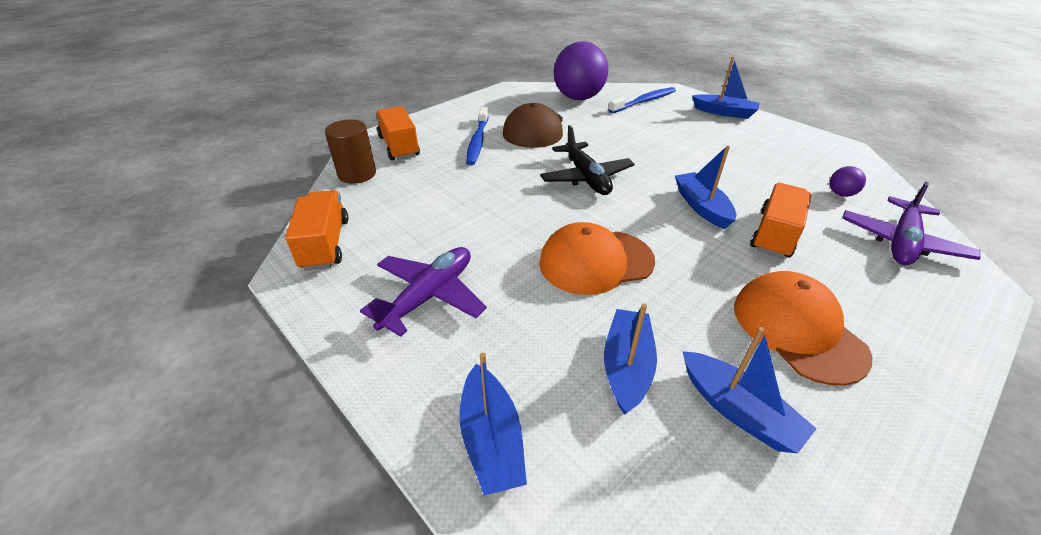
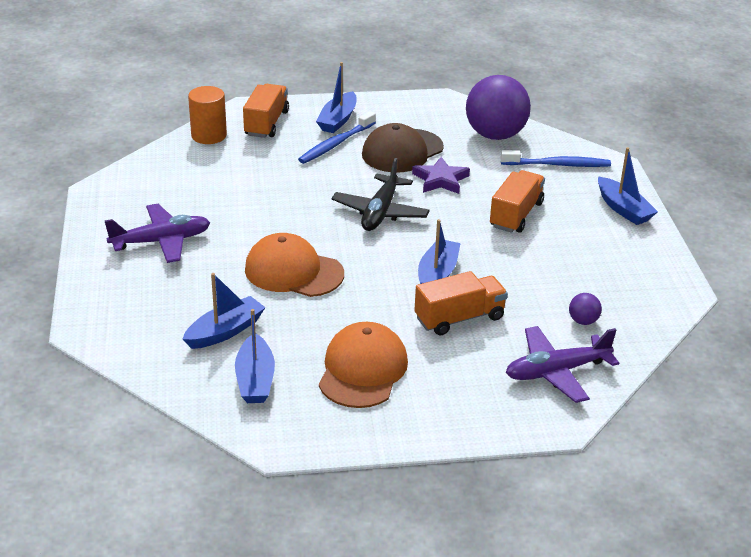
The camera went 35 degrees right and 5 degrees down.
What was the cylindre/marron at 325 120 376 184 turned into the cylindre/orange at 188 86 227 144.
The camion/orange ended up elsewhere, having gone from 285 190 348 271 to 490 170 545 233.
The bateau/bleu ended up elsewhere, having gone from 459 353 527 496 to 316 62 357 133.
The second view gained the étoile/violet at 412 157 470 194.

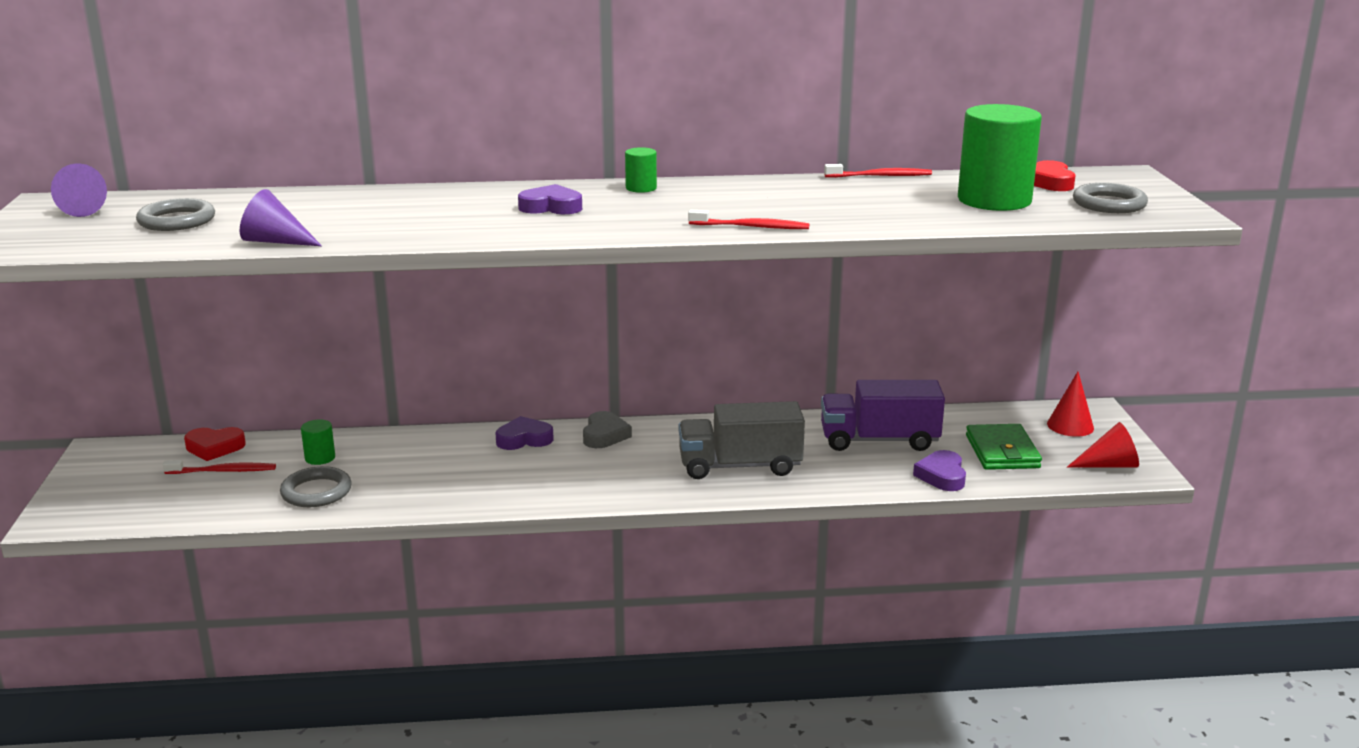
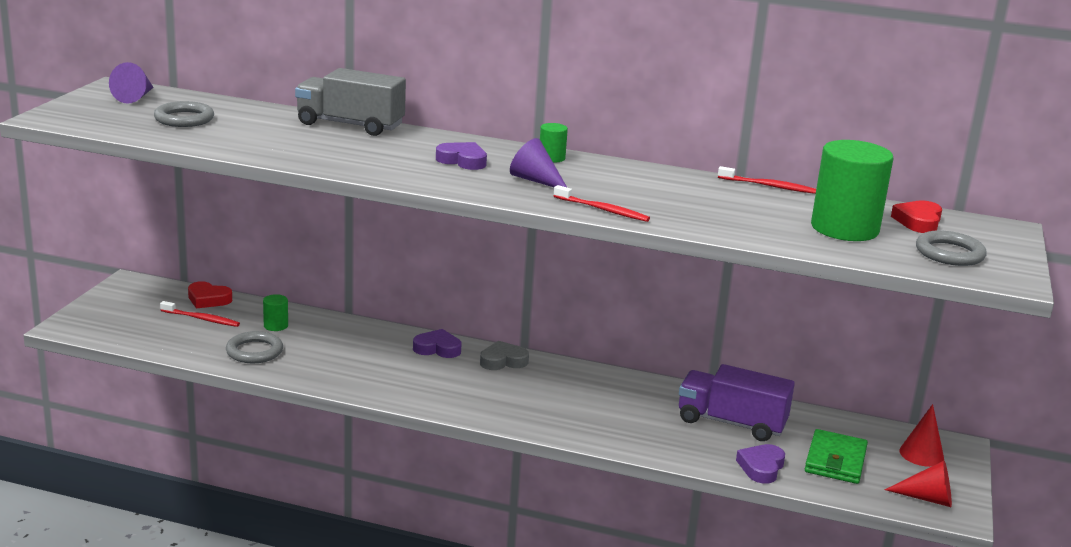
The camera went 20 degrees right and 0 degrees up.
The cône/violet ended up elsewhere, having gone from 240 189 322 246 to 510 138 567 187.
The camion/gris ended up elsewhere, having gone from 679 401 805 479 to 295 68 406 136.
The cœur/gris at 583 411 632 448 ended up facing another way, 135 degrees counterclockwise from before.

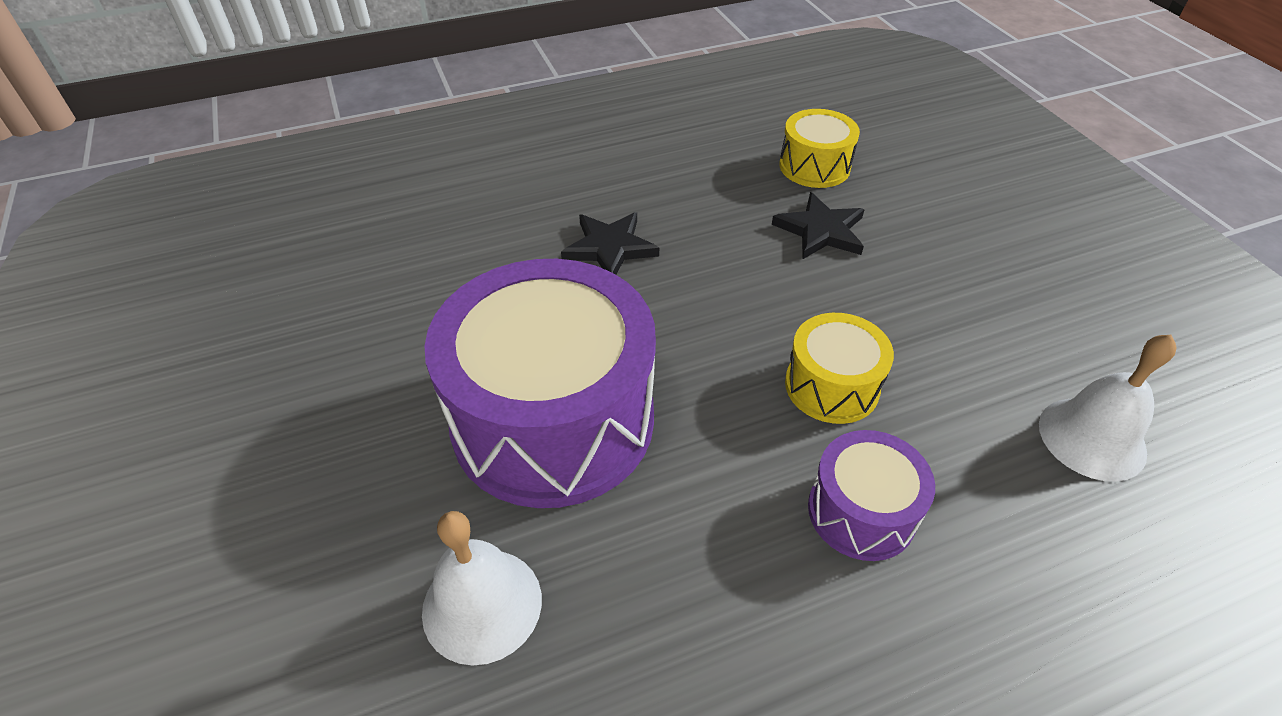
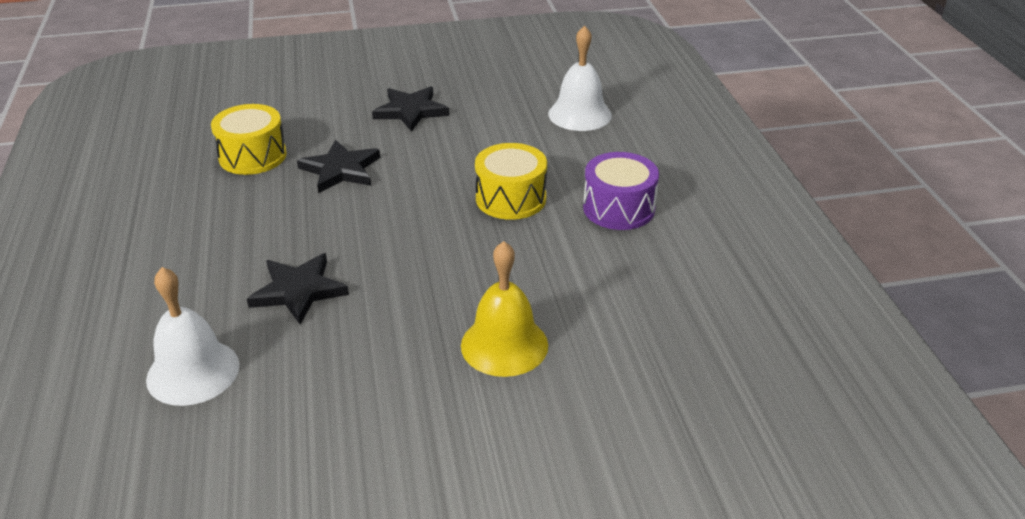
The camera went 80 degrees left and 10 degrees down.
Where the tambour/violet stood at 424 259 656 508, the cloche/jaune came to stand at 461 241 548 377.
The cloche/blanc ended up elsewhere, having gone from 422 511 542 665 to 146 267 240 406.
The second view gained the étoile/noir at 372 86 449 132.

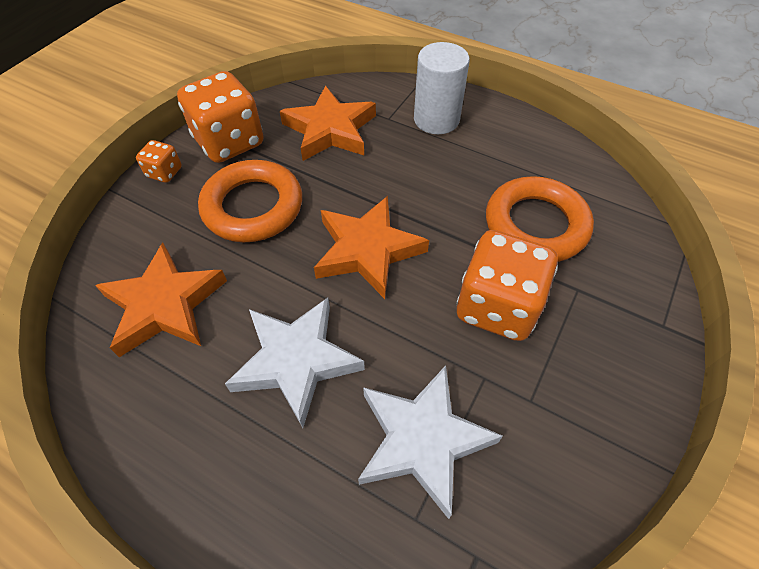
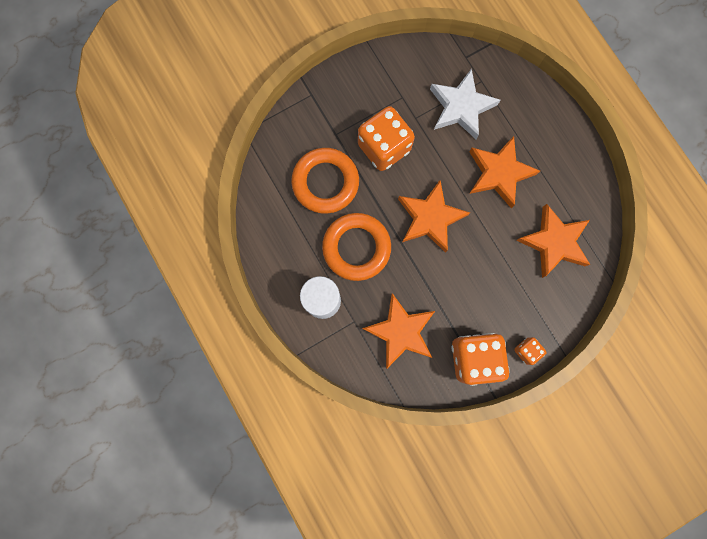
The camera went 150 degrees left and 25 degrees up.
The anneau/orange ended up elsewhere, having gone from 198 160 302 242 to 322 213 391 281.
What was the étoile/blanc at 225 298 365 428 turned into the étoile/orange at 469 136 540 208.

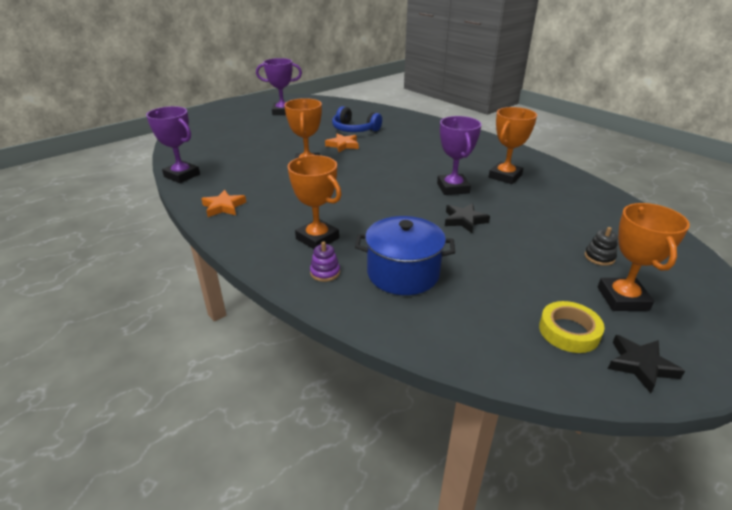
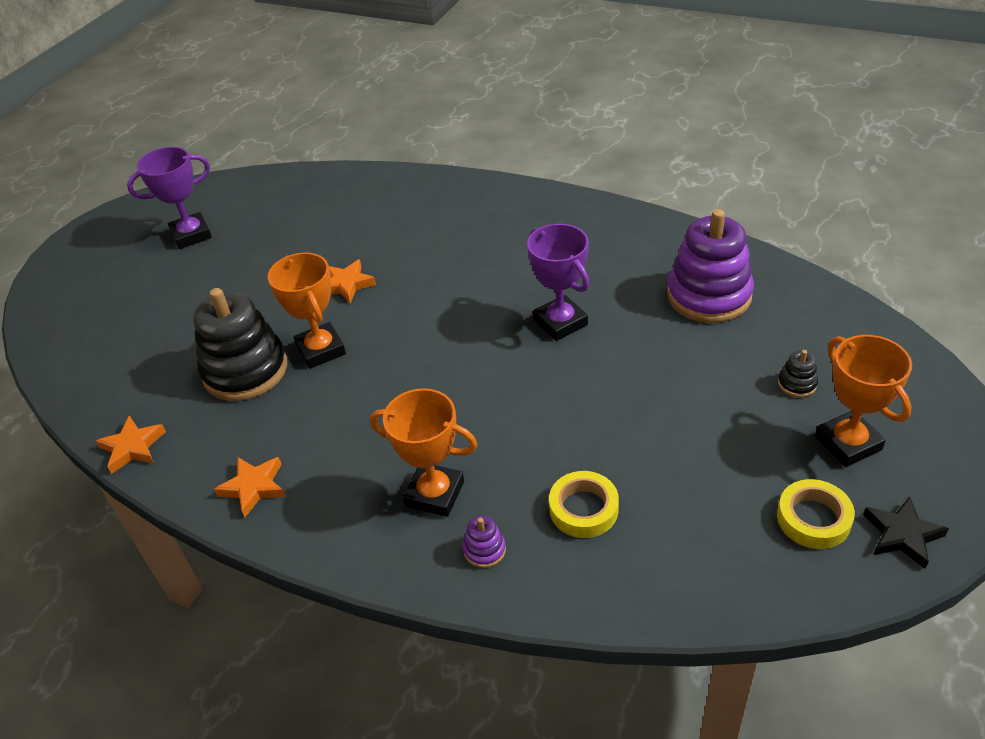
The camera went 20 degrees left and 10 degrees up.
Where the trophée/violet stood at 146 106 200 183, the étoile/orange came to stand at 96 416 166 474.
The second view lost the casque audio/bleu at 332 106 382 132.
The second view lost the trophée/orange at 489 107 537 184.
The second view lost the étoile/noir at 445 203 490 233.
Where the marmite/bleu stood at 355 216 455 295, the ruban adhésif/jaune came to stand at 549 471 619 538.
The second view gained the jouet à empiler/violet at 667 209 754 323.
The second view gained the jouet à empiler/noir at 193 288 287 401.

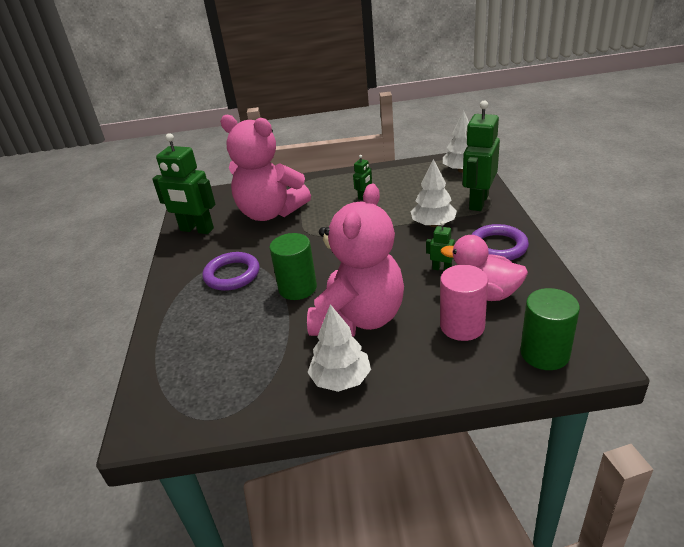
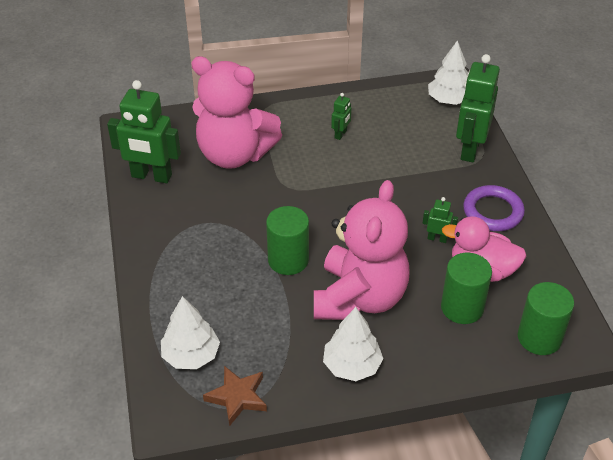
The camera went 10 degrees left and 10 degrees up.
The arbre/blanc ended up elsewhere, having gone from 410 159 457 227 to 161 296 220 369.
The second view lost the anneau/violet at 203 252 260 291.
What was the cylindre/rose at 440 265 488 341 turned into the cylindre/vert at 441 253 492 324.
The second view gained the étoile/marron at 203 366 267 426.

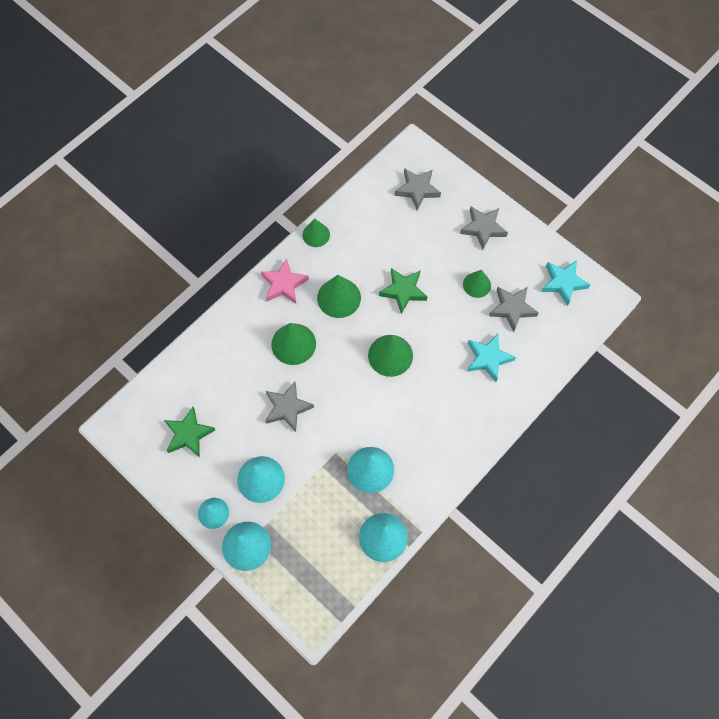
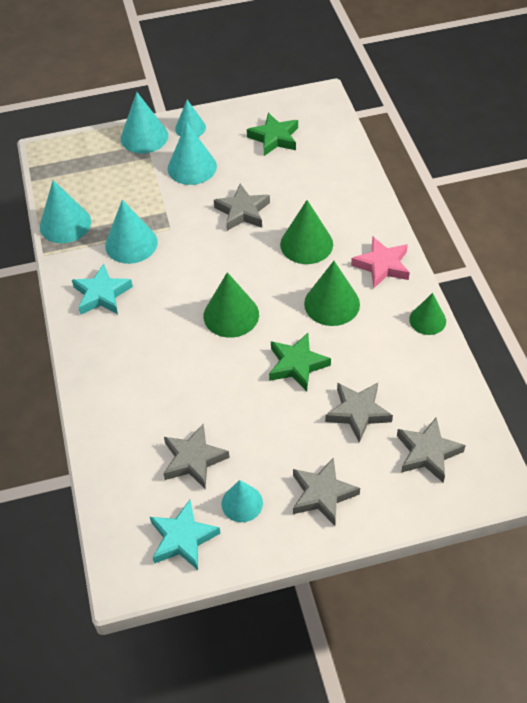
The camera went 125 degrees right and 15 degrees down.
The second view lost the cône/vert at 463 270 491 298.
The étoile/turquoise ended up elsewhere, having gone from 467 334 516 382 to 72 263 133 314.
The second view gained the étoile/gris at 325 382 393 443.
The second view gained the cône/turquoise at 222 480 263 522.

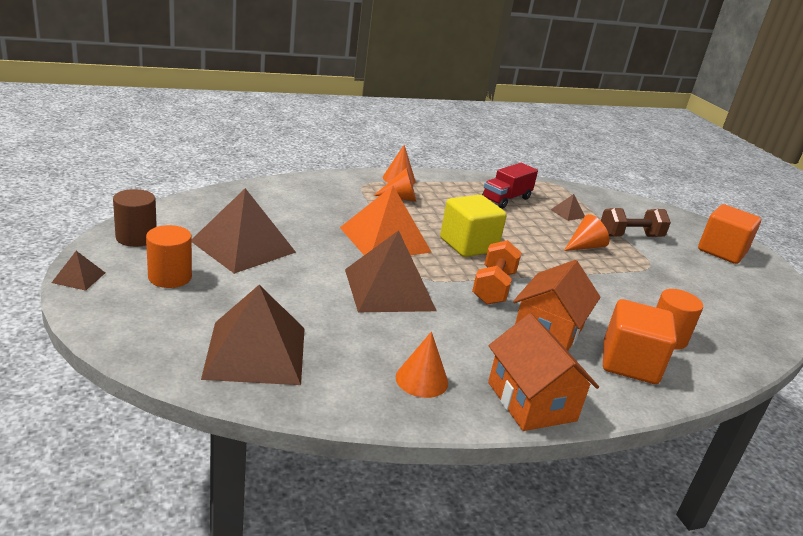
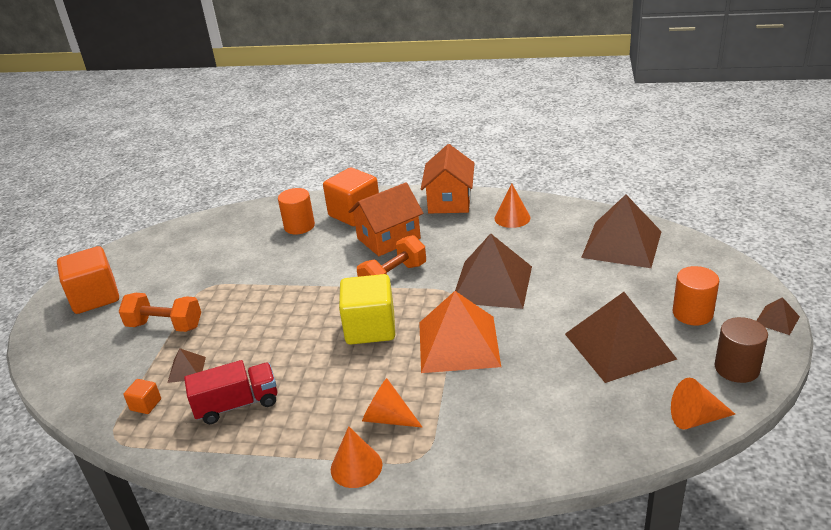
The camera went 145 degrees left and 5 degrees up.
What was the haltère/marron at 601 208 671 237 turned into the haltère/orange at 118 293 201 332.
The cône/orange ended up elsewhere, having gone from 564 214 609 251 to 671 378 735 430.
The second view gained the cube/orange at 123 379 161 414.

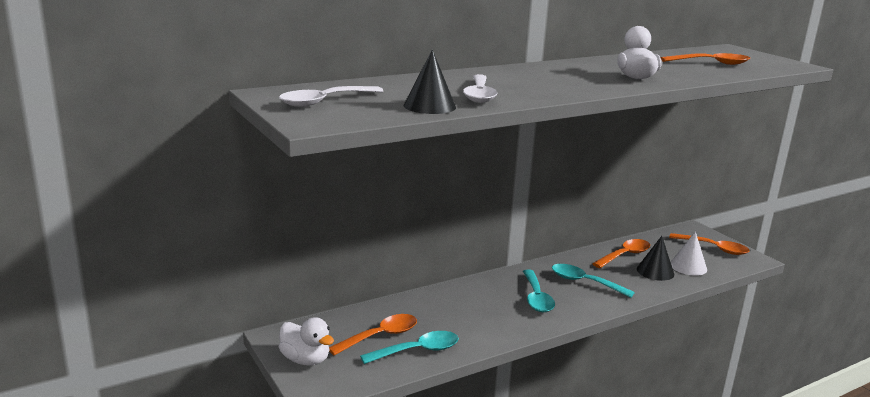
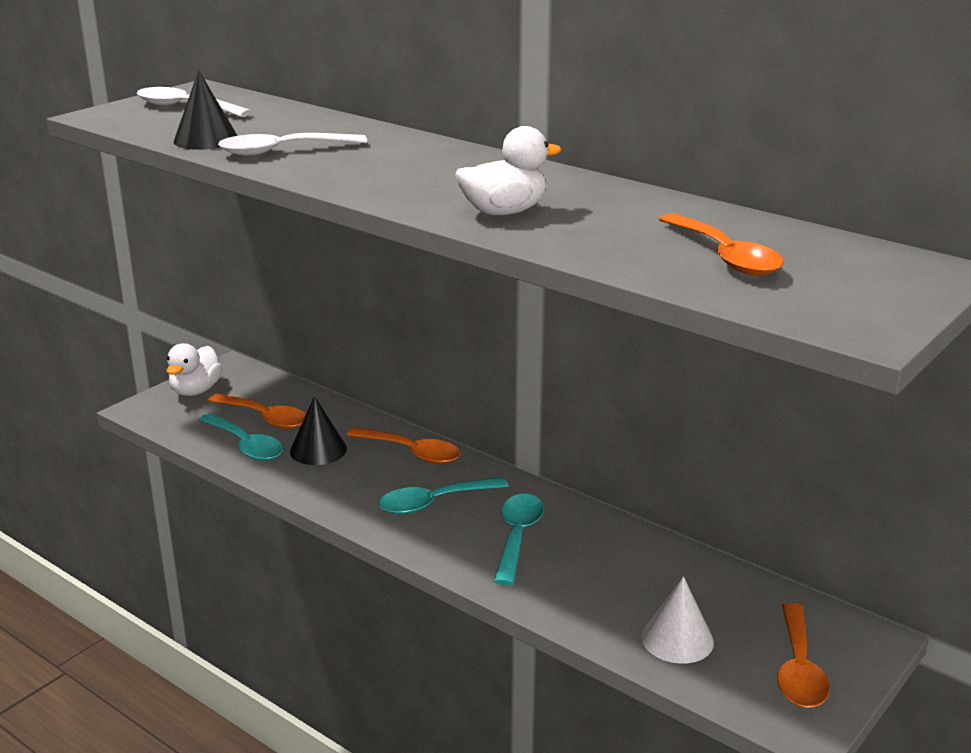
The camera went 70 degrees right and 5 degrees up.
The cône/noir ended up elsewhere, having gone from 637 236 674 281 to 290 396 347 465.
The cuillère/orange ended up elsewhere, having gone from 592 239 650 268 to 347 427 460 464.

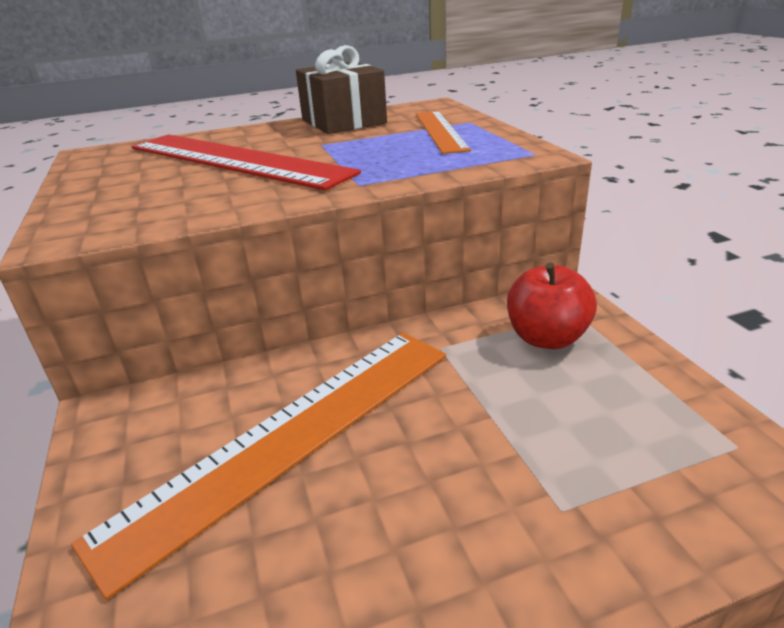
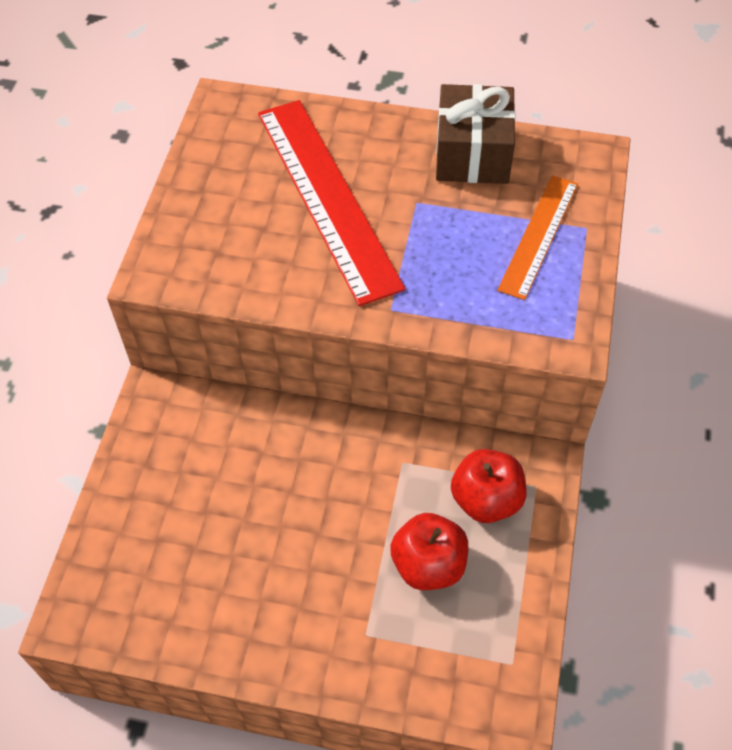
The camera went 30 degrees right and 25 degrees up.
The second view lost the règle/orange at 71 333 446 600.
The second view gained the pomme/rouge at 390 513 469 590.

